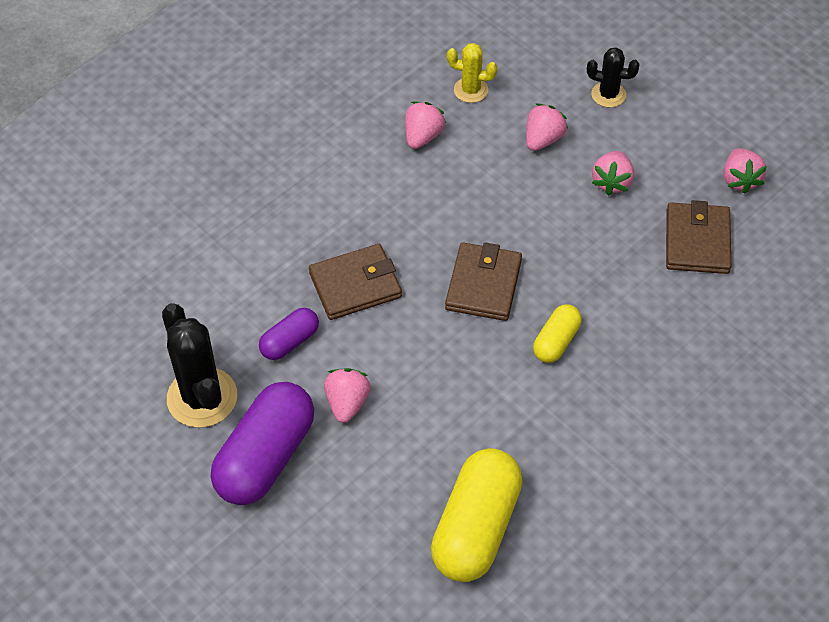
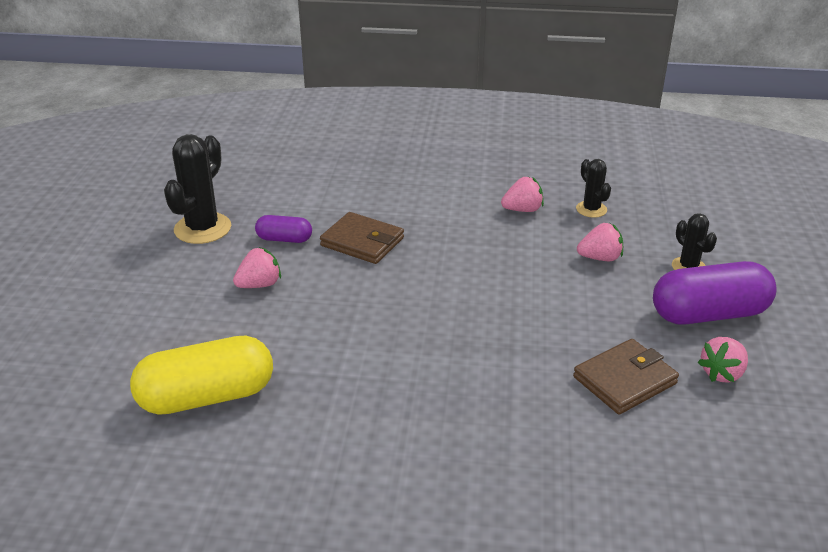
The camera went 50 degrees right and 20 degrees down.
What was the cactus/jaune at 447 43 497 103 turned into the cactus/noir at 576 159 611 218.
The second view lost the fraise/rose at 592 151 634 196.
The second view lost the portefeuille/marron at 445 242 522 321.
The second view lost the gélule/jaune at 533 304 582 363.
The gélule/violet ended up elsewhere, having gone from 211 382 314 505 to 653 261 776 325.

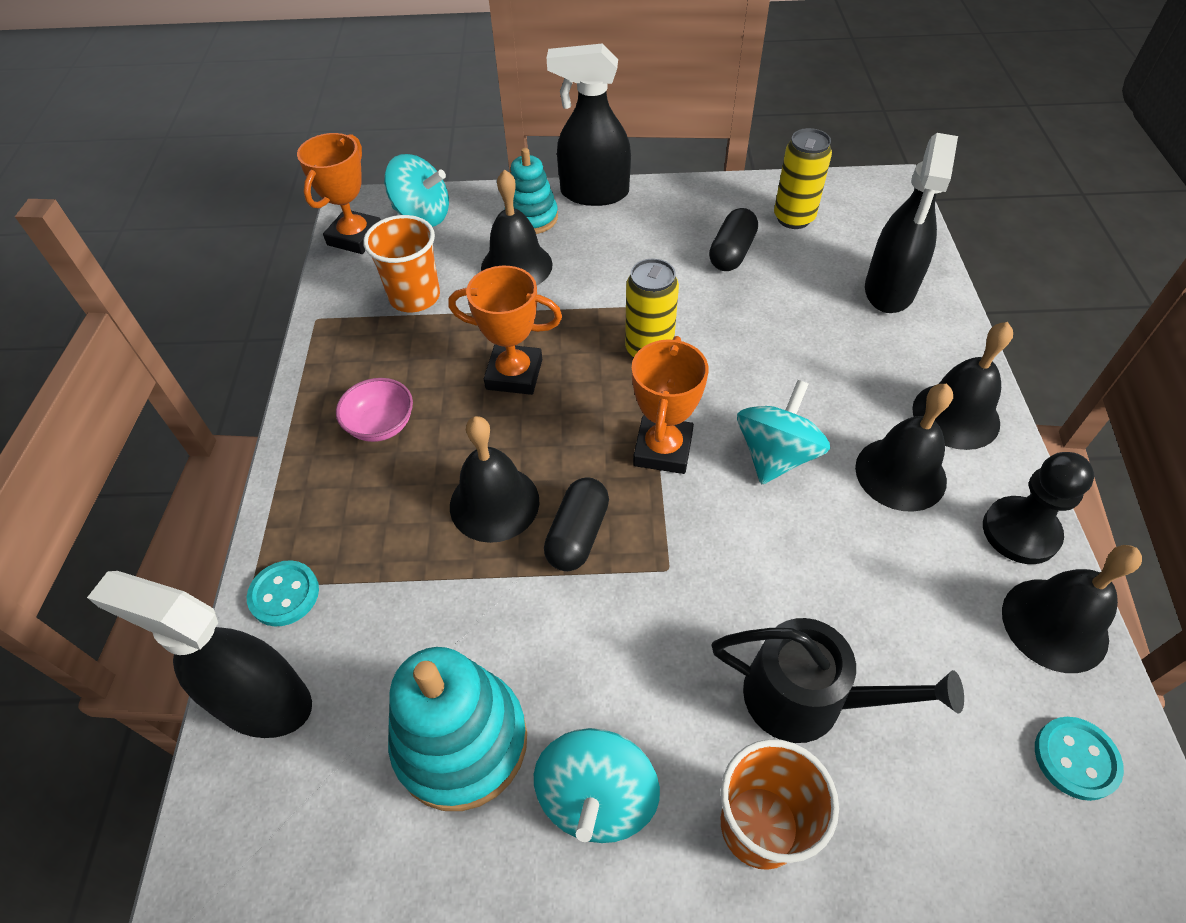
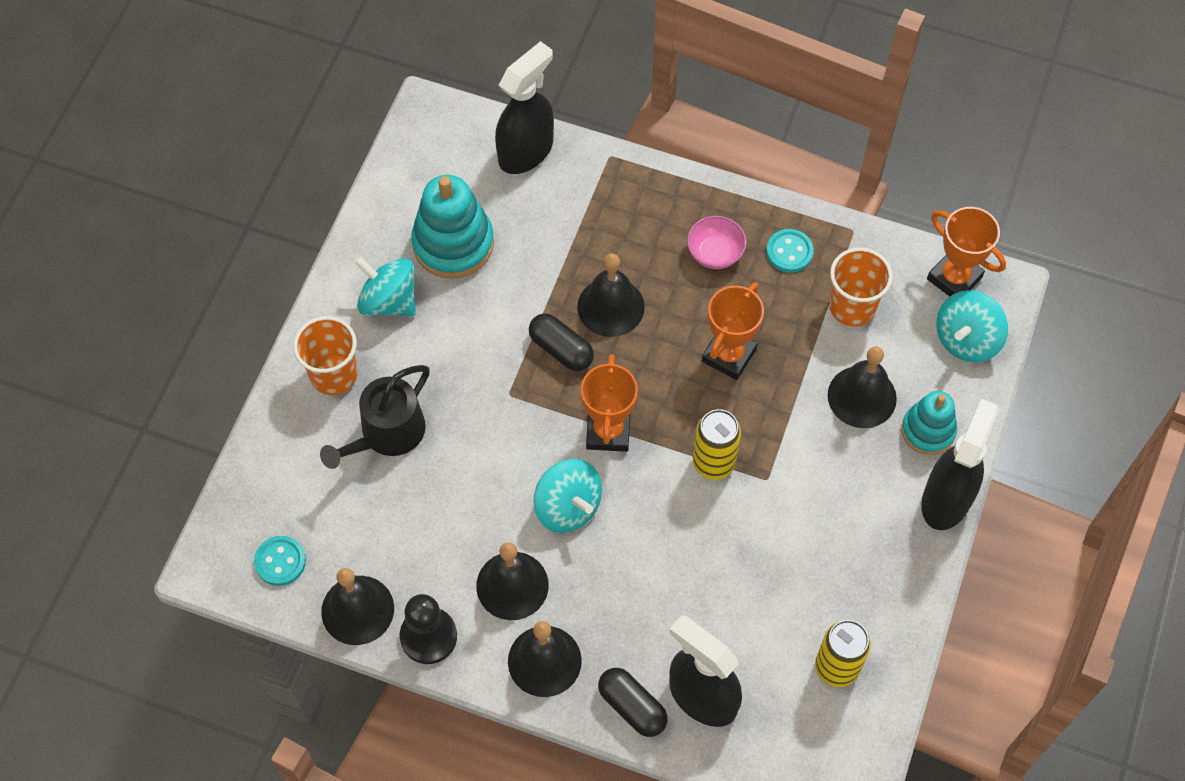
The camera went 110 degrees right and 10 degrees up.
The gélule/noir ended up elsewhere, having gone from 709 208 758 271 to 598 668 668 737.
The trophée/orange at 632 336 709 474 ended up facing another way, 60 degrees clockwise from before.
The bouton/turquoise ended up elsewhere, having gone from 247 560 319 626 to 766 229 814 273.

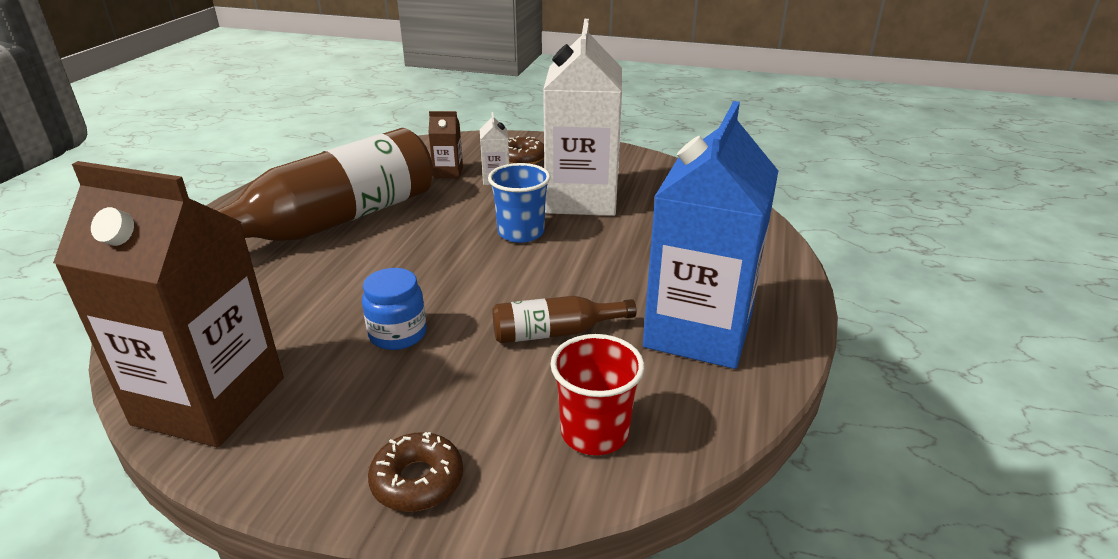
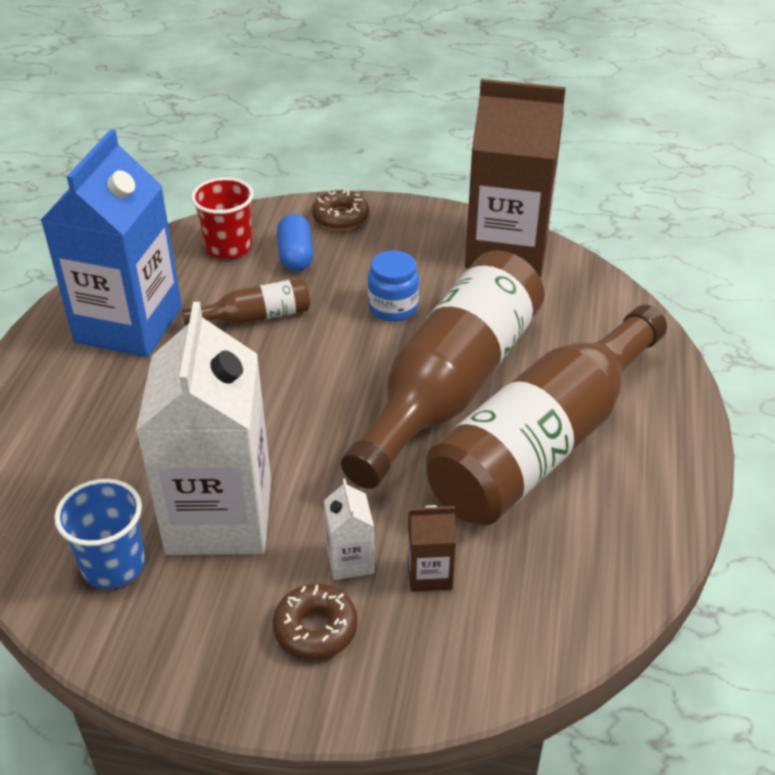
The camera went 175 degrees right and 10 degrees up.
The gobelet/bleu ended up elsewhere, having gone from 488 163 550 243 to 54 479 145 589.
The second view gained the gélule/bleu at 277 214 313 272.
The second view gained the bouteille/marron at 341 250 544 489.

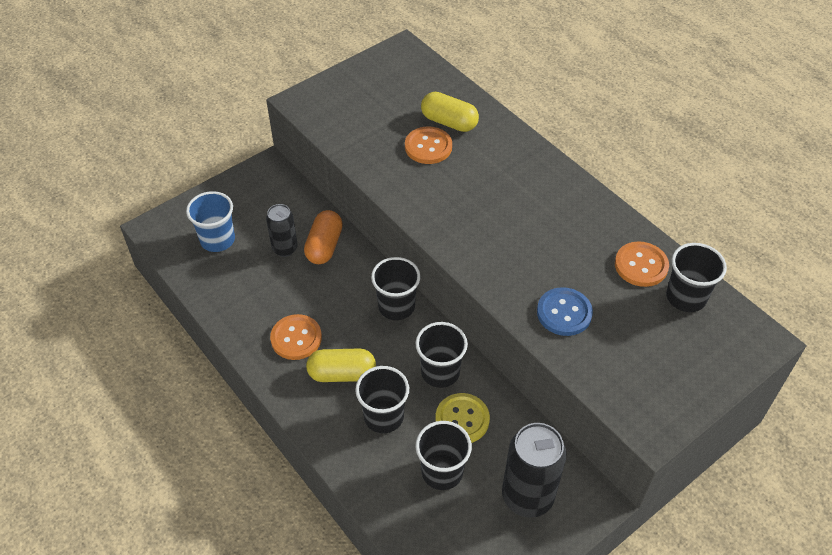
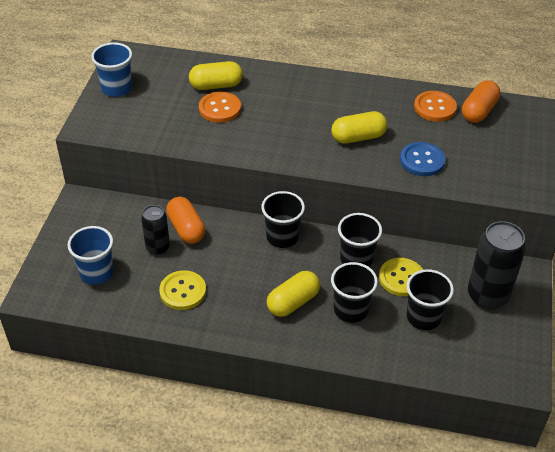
The camera went 40 degrees left and 5 degrees down.
Where the gobelet/noir stood at 666 243 727 312, the gélule/orange came to stand at 462 80 500 123.
The second view lost the bouton/orange at 270 314 322 360.
The second view gained the gobelet/bleu at 91 42 132 97.
The second view gained the gélule/jaune at 331 111 388 144.
The second view gained the bouton/jaune at 159 270 206 310.

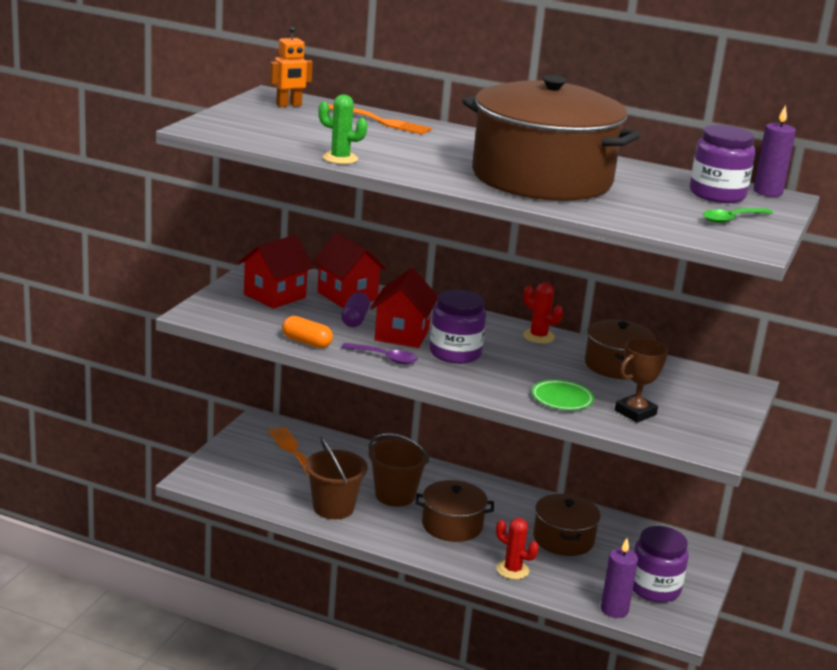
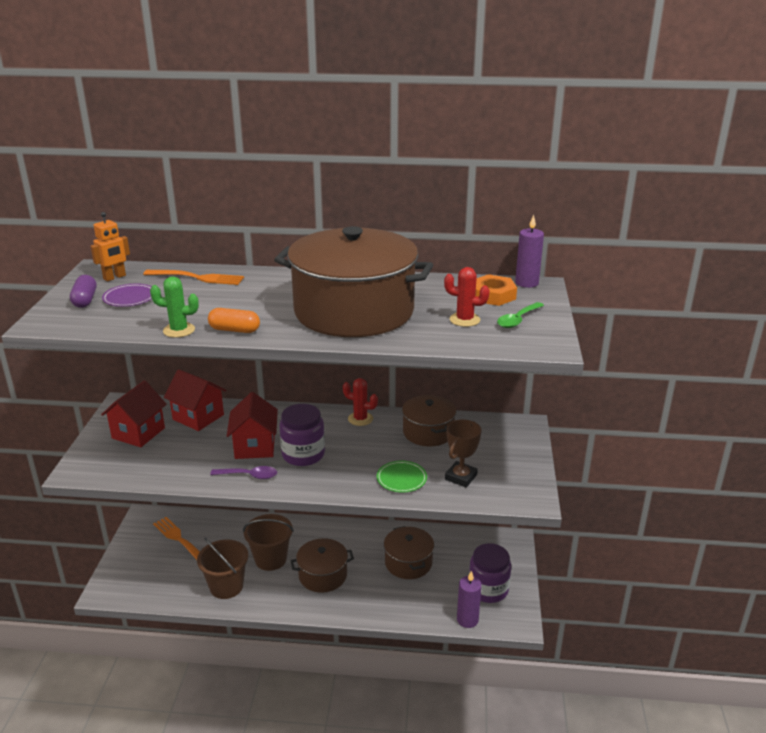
The camera went 15 degrees left and 5 degrees up.
Where the bocal/violet stood at 690 125 755 203, the écrou/orange came to stand at 475 274 517 306.
The gélule/violet ended up elsewhere, having gone from 341 292 370 327 to 70 275 97 308.
The gélule/orange ended up elsewhere, having gone from 282 316 333 348 to 208 308 260 333.
The cactus/rouge ended up elsewhere, having gone from 496 518 539 580 to 444 267 490 327.
The second view gained the assiette/violet at 102 284 152 307.

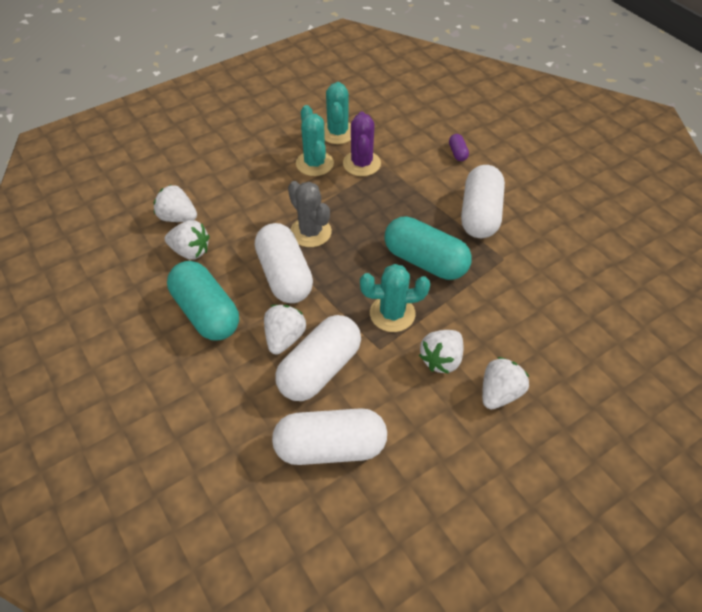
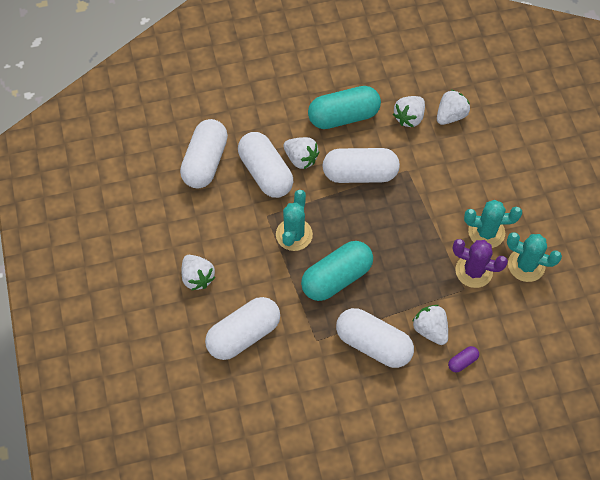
The camera went 110 degrees right and 10 degrees up.
The gélule/violet at 449 134 469 161 ended up facing another way, 45 degrees counterclockwise from before.
The second view lost the cactus/gris at 288 181 332 247.
The fraise/blanc ended up elsewhere, having gone from 419 330 464 374 to 412 305 448 345.
The second view gained the gélule/blanc at 205 297 280 360.

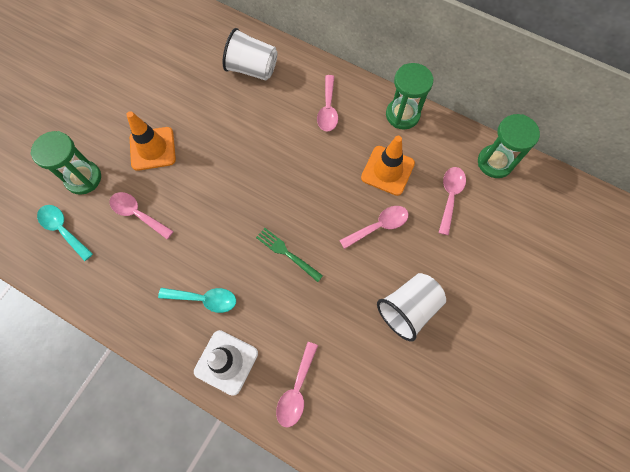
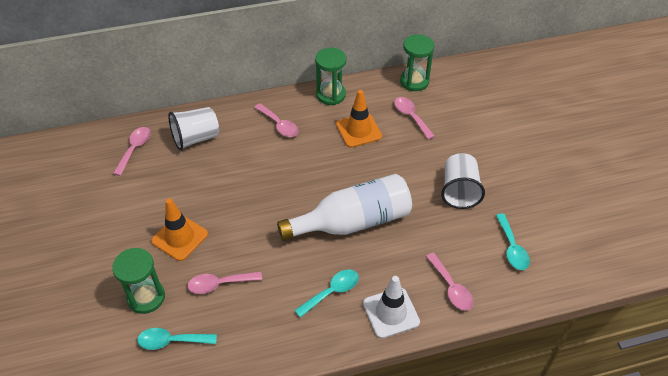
The camera went 45 degrees left and 20 degrees down.
The cuillère/rose ended up elsewhere, having gone from 339 206 408 249 to 113 127 151 176.
Where the fourchette/vert stood at 256 228 323 282, the bouteille/blanc came to stand at 277 174 412 241.
The second view gained the cuillère/turquoise at 496 214 530 270.

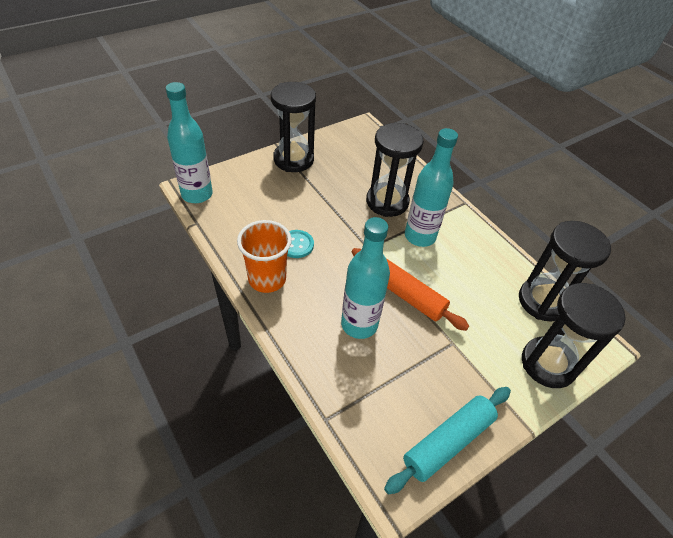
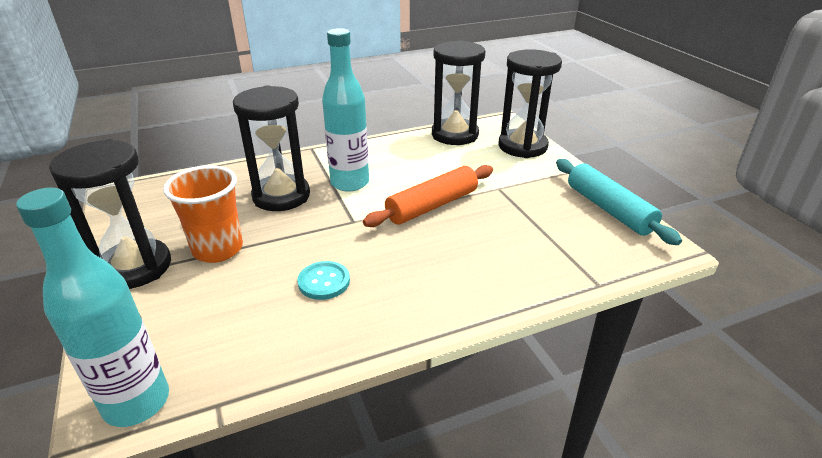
The camera went 75 degrees left and 15 degrees down.
The second view lost the bouteille/turquoise at 341 217 390 339.
The gobelet/orange ended up elsewhere, having gone from 237 220 292 293 to 163 165 243 263.

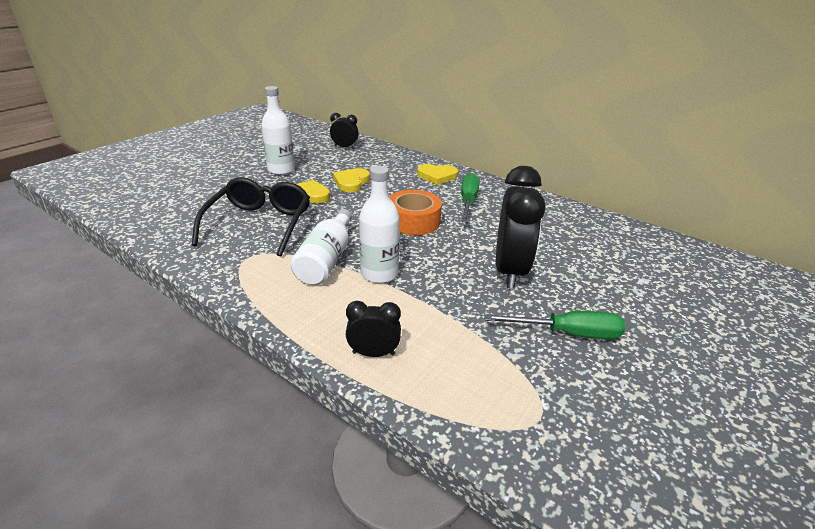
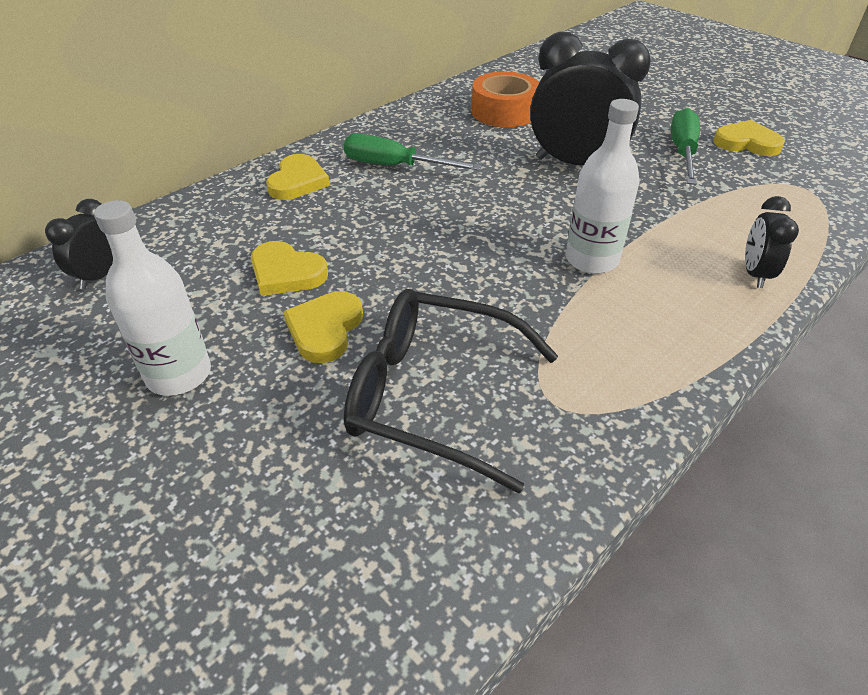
The camera went 80 degrees left and 10 degrees up.
The ruban adhésif/orange ended up elsewhere, having gone from 389 190 442 235 to 472 71 539 127.
The second view lost the bouteille/blanc at 290 209 352 285.
The second view gained the cœur/jaune at 713 120 785 156.

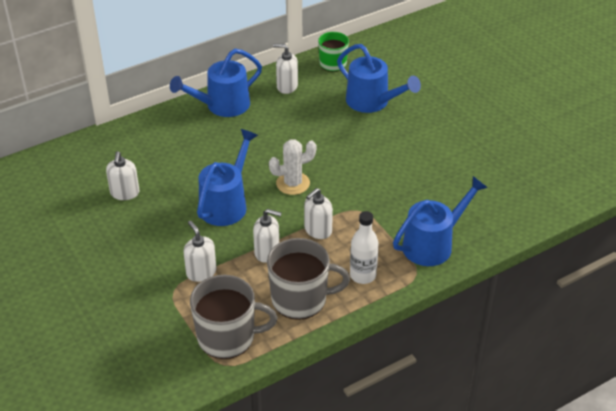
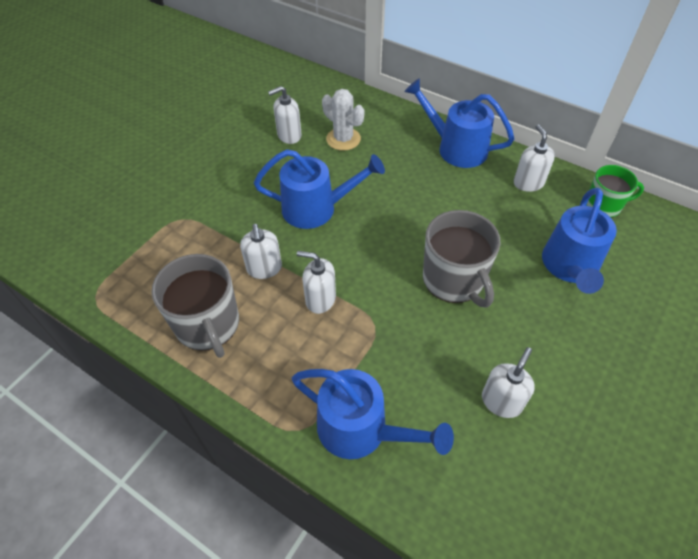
The camera went 65 degrees right and 10 degrees up.
The cactus/blanc ended up elsewhere, having gone from 269 139 317 195 to 322 89 365 151.
The second view lost the bouteille/blanc at 350 211 379 284.
The distributeur de savon/blanc ended up elsewhere, having gone from 183 221 217 282 to 482 347 535 418.
The tasse/gris ended up elsewhere, having gone from 190 275 277 359 to 423 210 500 307.

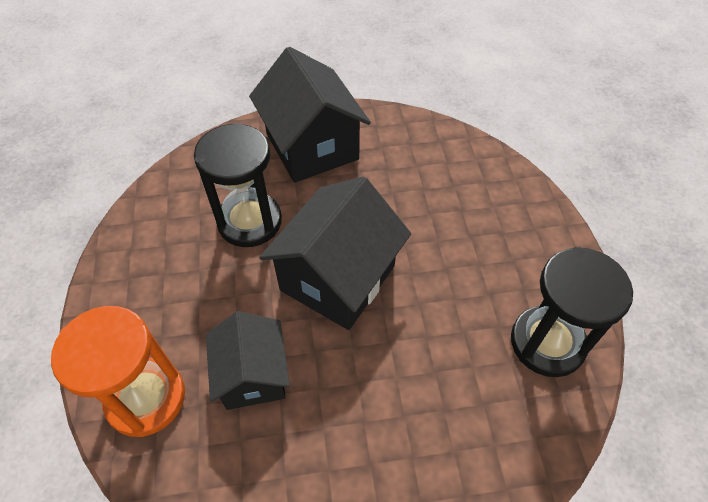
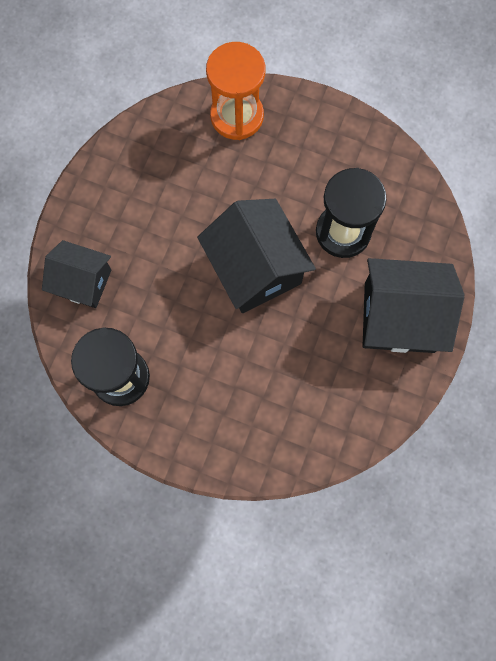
The camera went 120 degrees right and 20 degrees up.
The maison/noir ended up elsewhere, having gone from 206 311 290 410 to 42 240 111 308.

